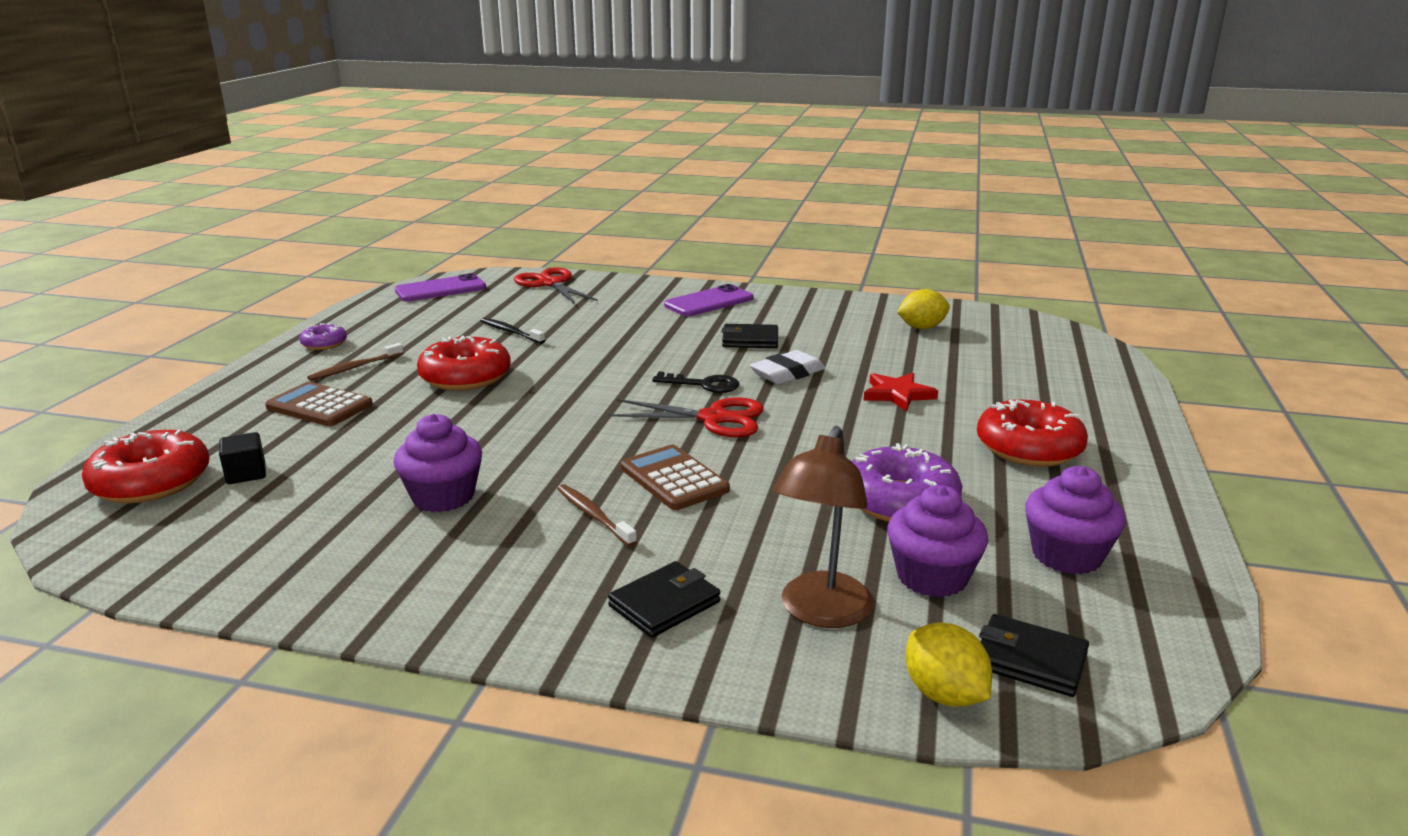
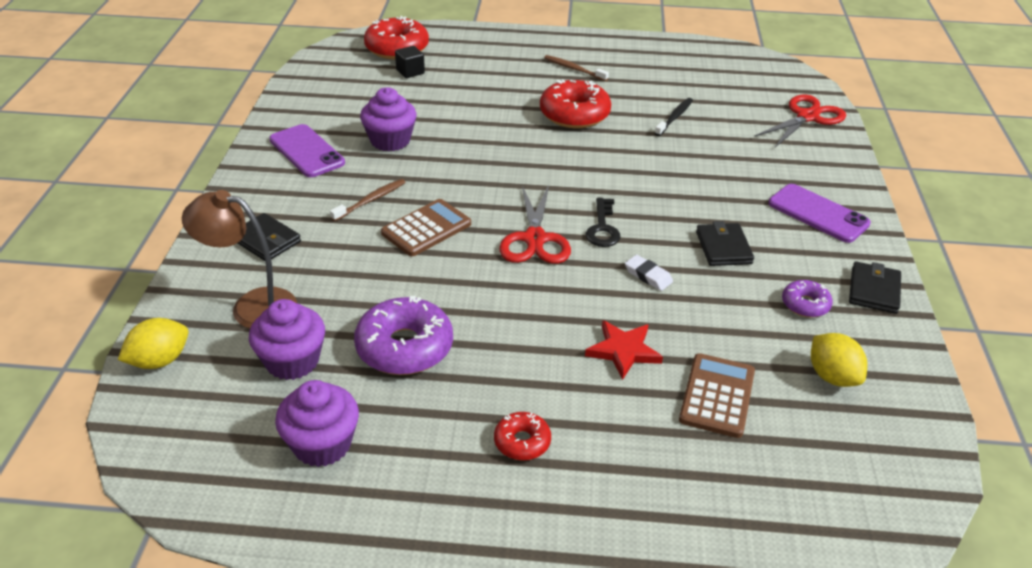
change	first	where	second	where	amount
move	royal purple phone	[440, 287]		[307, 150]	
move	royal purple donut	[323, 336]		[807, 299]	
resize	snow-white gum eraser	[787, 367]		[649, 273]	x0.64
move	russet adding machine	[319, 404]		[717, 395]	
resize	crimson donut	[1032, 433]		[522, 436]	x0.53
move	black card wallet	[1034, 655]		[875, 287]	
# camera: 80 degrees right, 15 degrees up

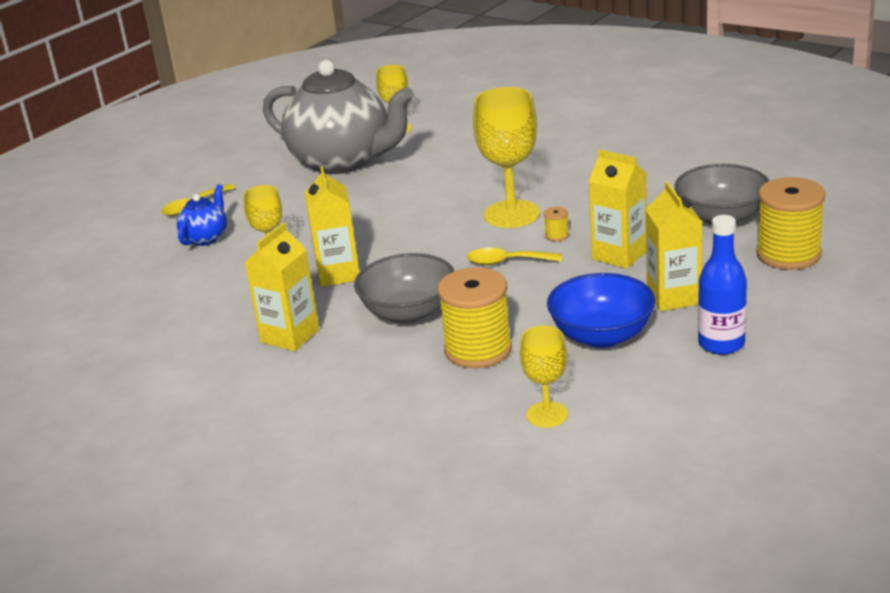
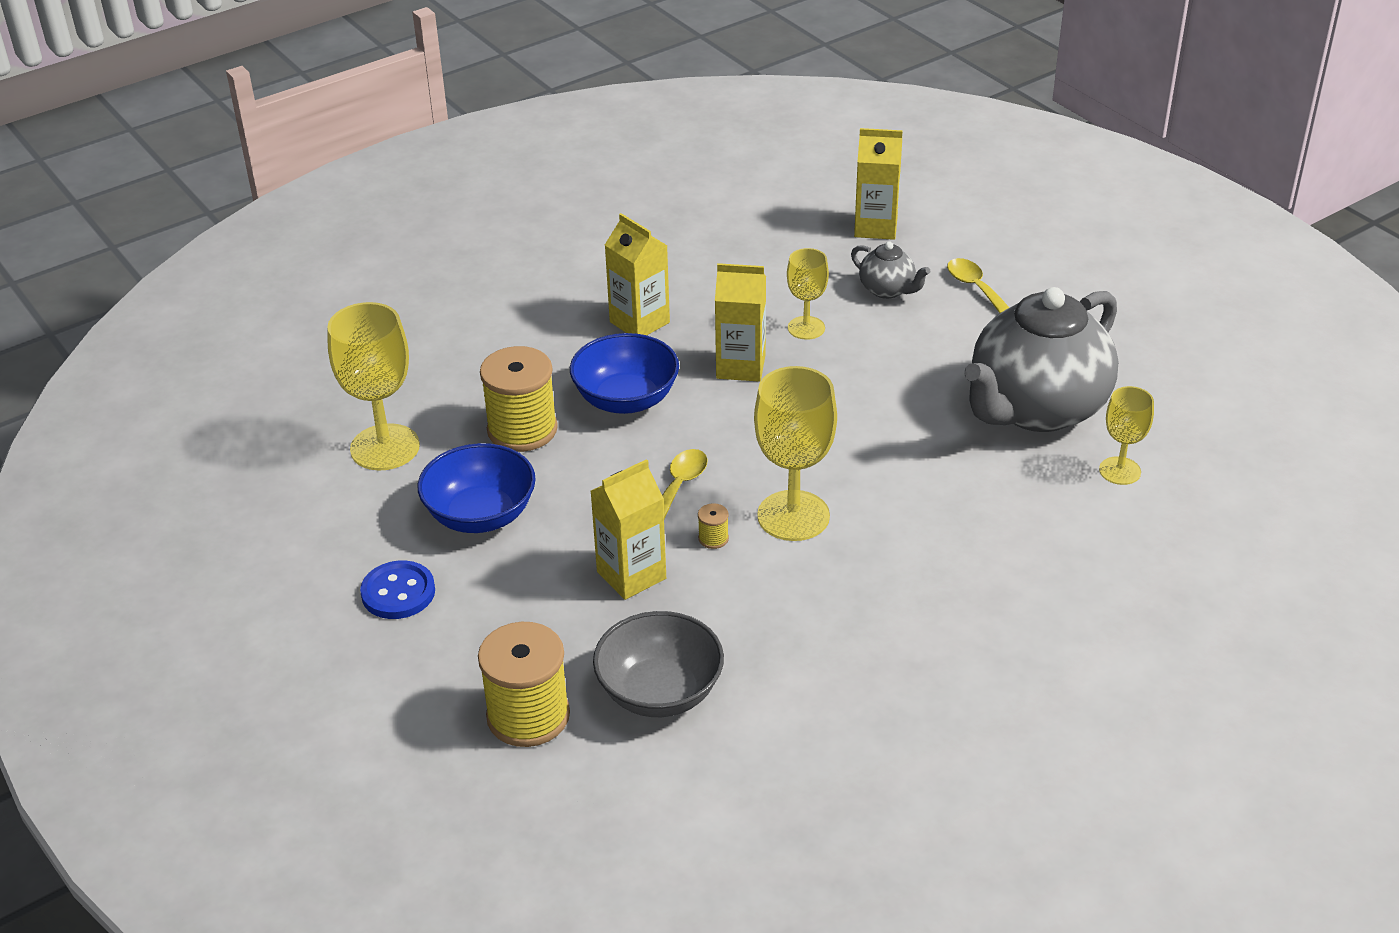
change	first	where	second	where	amount
move	yellow juice carton	[673, 246]		[878, 184]	
recolor	royal blue teapot	[202, 215]	ash-grey teapot	[890, 270]	
replace	royal blue bottle	[722, 285]	royal blue shirt button	[397, 589]	
recolor	ash-grey bowl	[404, 288]	royal blue bowl	[624, 373]	
resize	yellow wine glass	[544, 376]		[373, 386]	x1.72
# camera: 105 degrees right, 10 degrees up

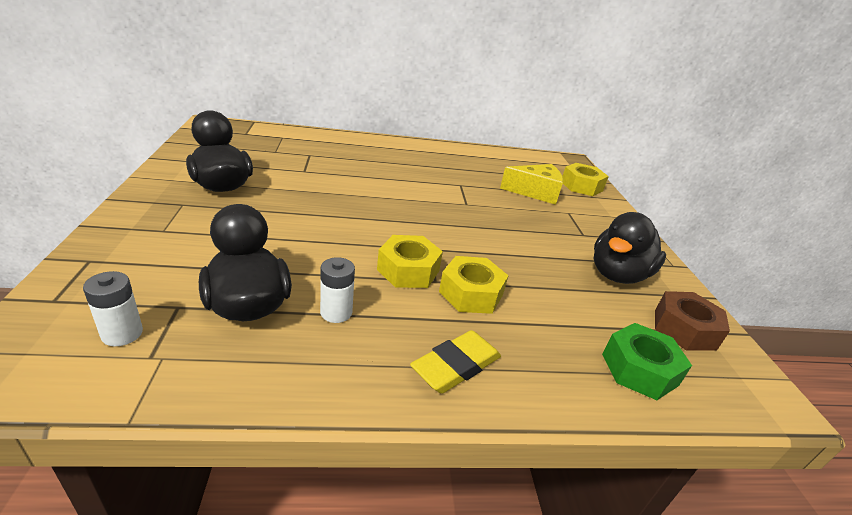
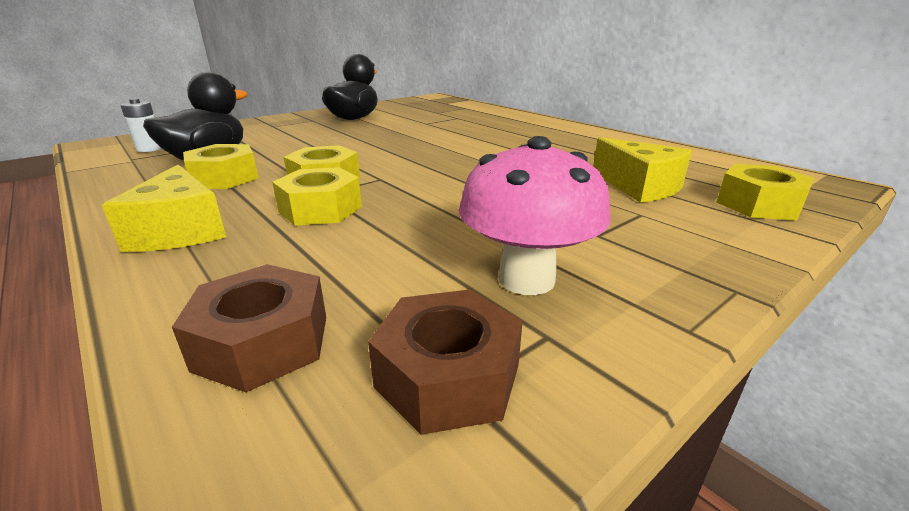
change	first	where	second	where	amount
replace	black rubber duck	[629, 248]	pink mushroom	[535, 215]	
replace	snow-white battery	[337, 290]	yellow nut	[221, 166]	
recolor	green nut	[647, 361]	russet nut	[249, 328]	
replace	yellow gum eraser	[455, 361]	yellow cheese wedge	[164, 208]	
# camera: 60 degrees right, 5 degrees down

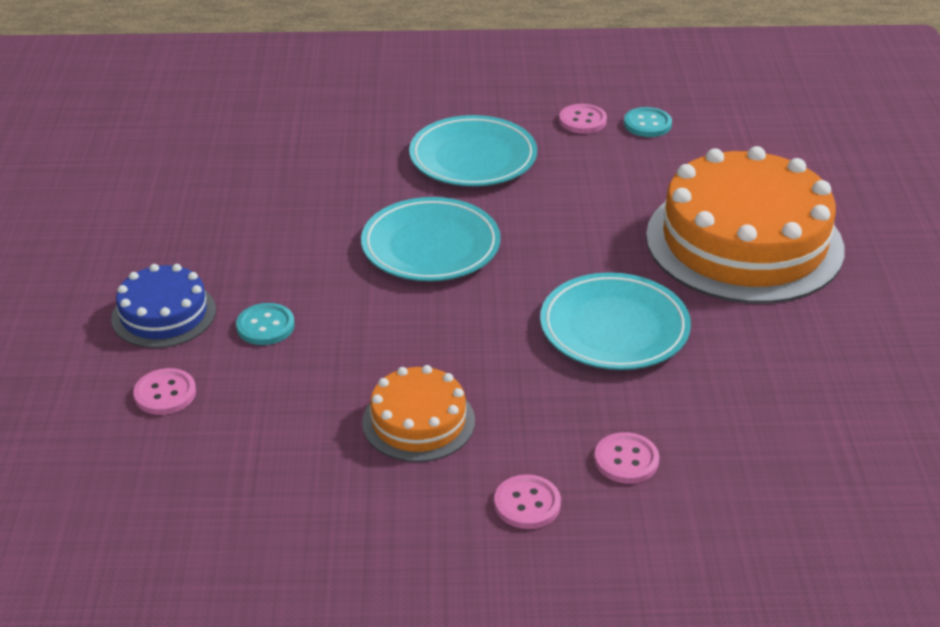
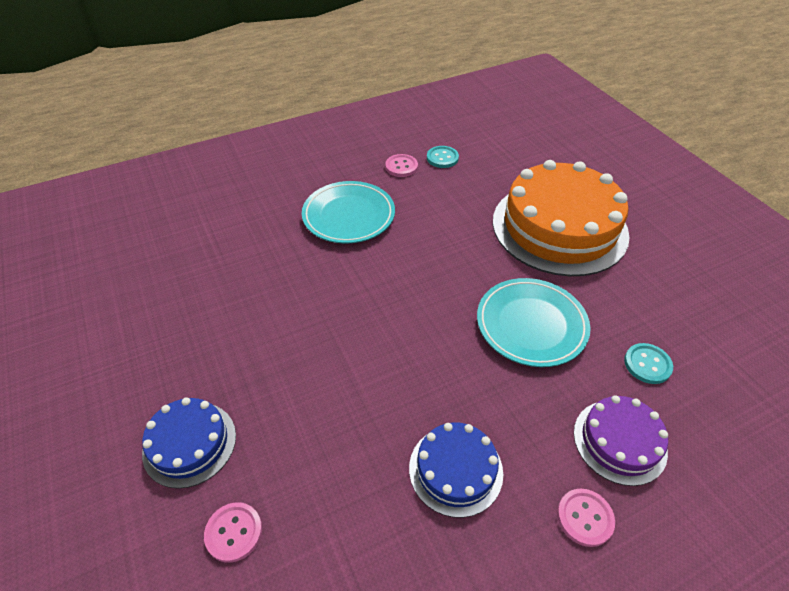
change	first	where	second	where	amount
delete	aqua dinner plate	[431, 239]			
move	aqua shirt button	[265, 324]		[648, 363]	
recolor	orange cake	[418, 413]	royal blue cake	[456, 470]	
replace	pink shirt button	[626, 458]	royal purple cake	[621, 440]	
# camera: 25 degrees left, 10 degrees up

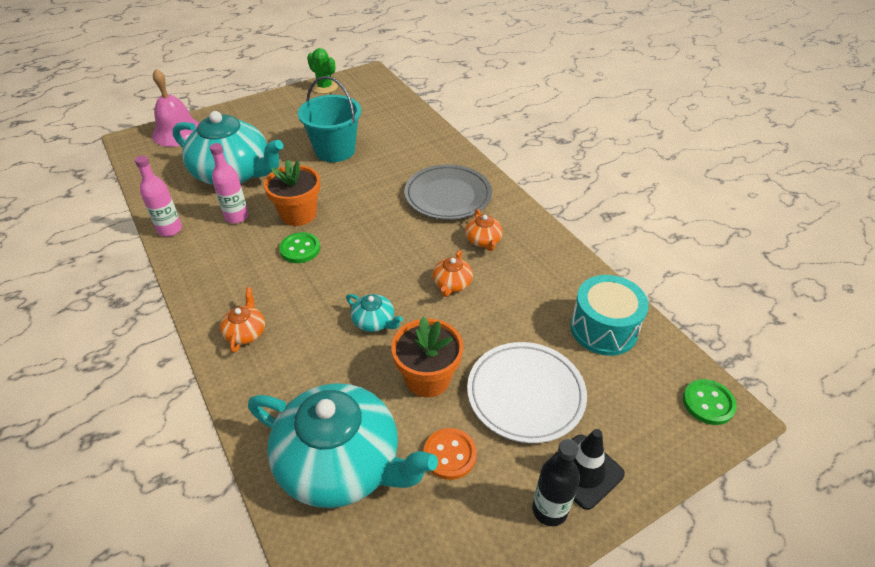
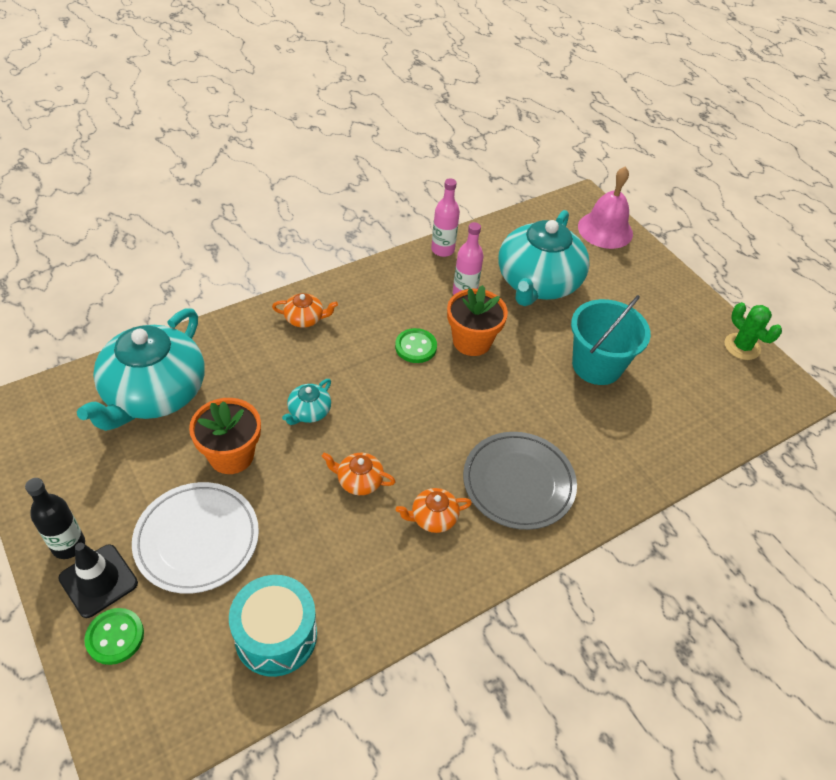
change	first	where	second	where	amount
rotate	green prickly plant	[322, 71]		[753, 331]	75 degrees counterclockwise
move	green shirt button	[710, 402]		[114, 636]	
delete	orange shirt button	[450, 454]			
# camera: 85 degrees right, 5 degrees up

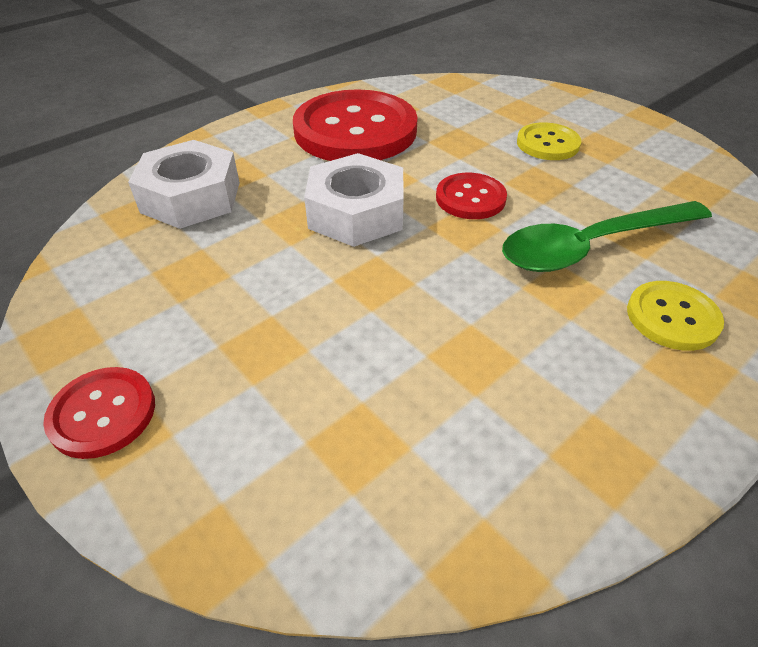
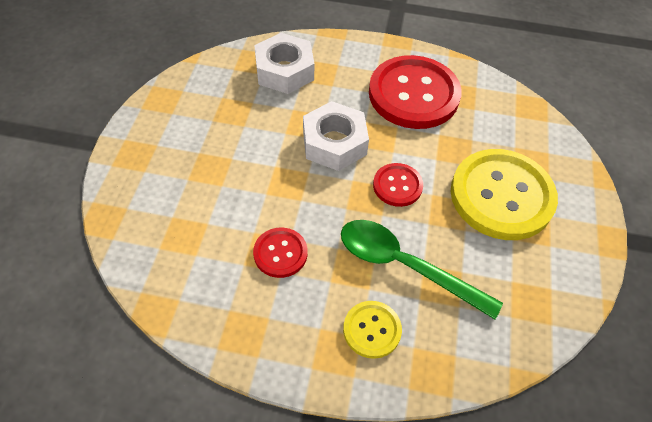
change	first	where	second	where	amount
resize	yellow shirt button	[549, 141]		[504, 194]	x2.06
move	crimson shirt button	[99, 413]		[280, 253]	
# camera: 50 degrees right, 10 degrees up

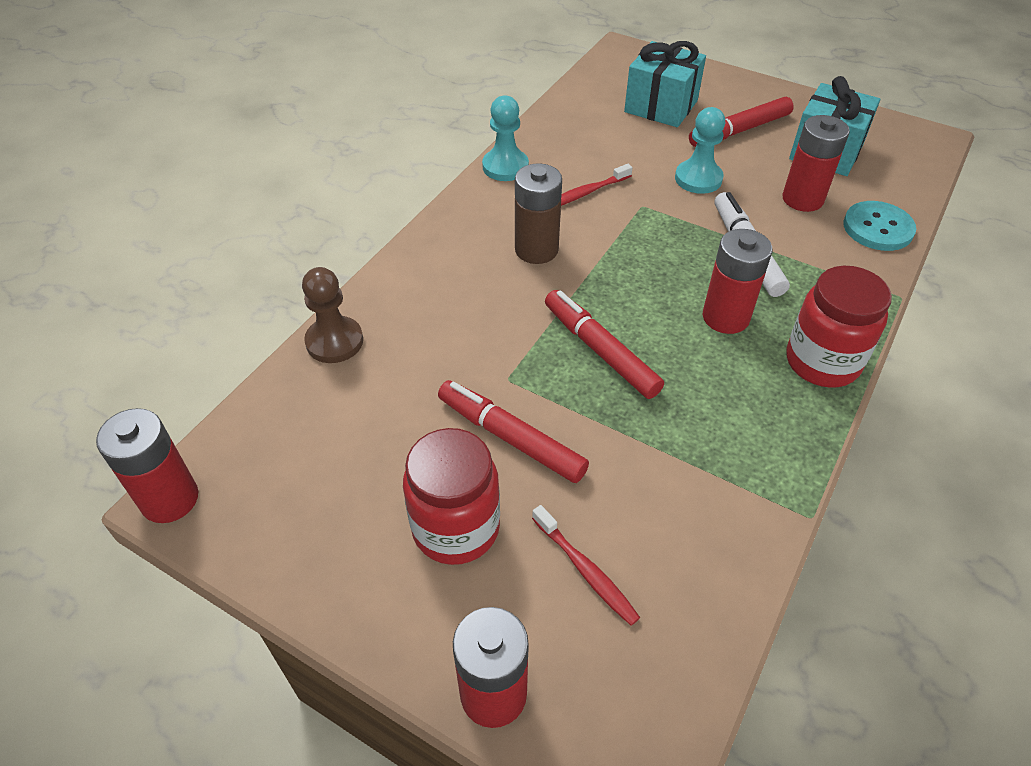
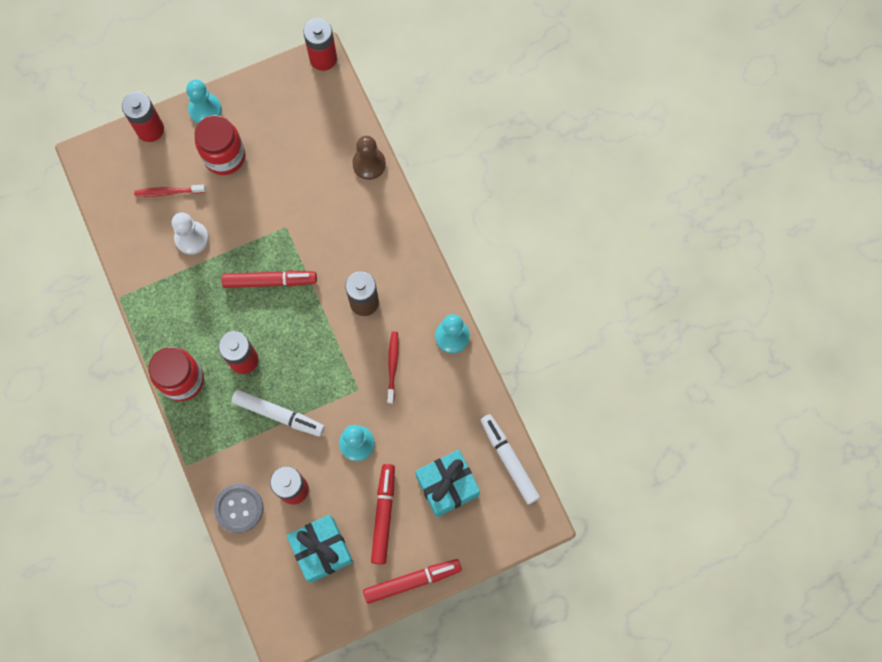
change	first	where	second	where	amount
recolor	aqua shirt button	[879, 226]	ash-grey shirt button	[238, 508]	
move	crimson marker	[513, 431]		[412, 581]	
insert			aqua chess pawn	[204, 102]	
insert			snow-white chess pawn	[190, 233]	
insert			snow-white marker	[510, 459]	
# camera: 125 degrees right, 25 degrees up

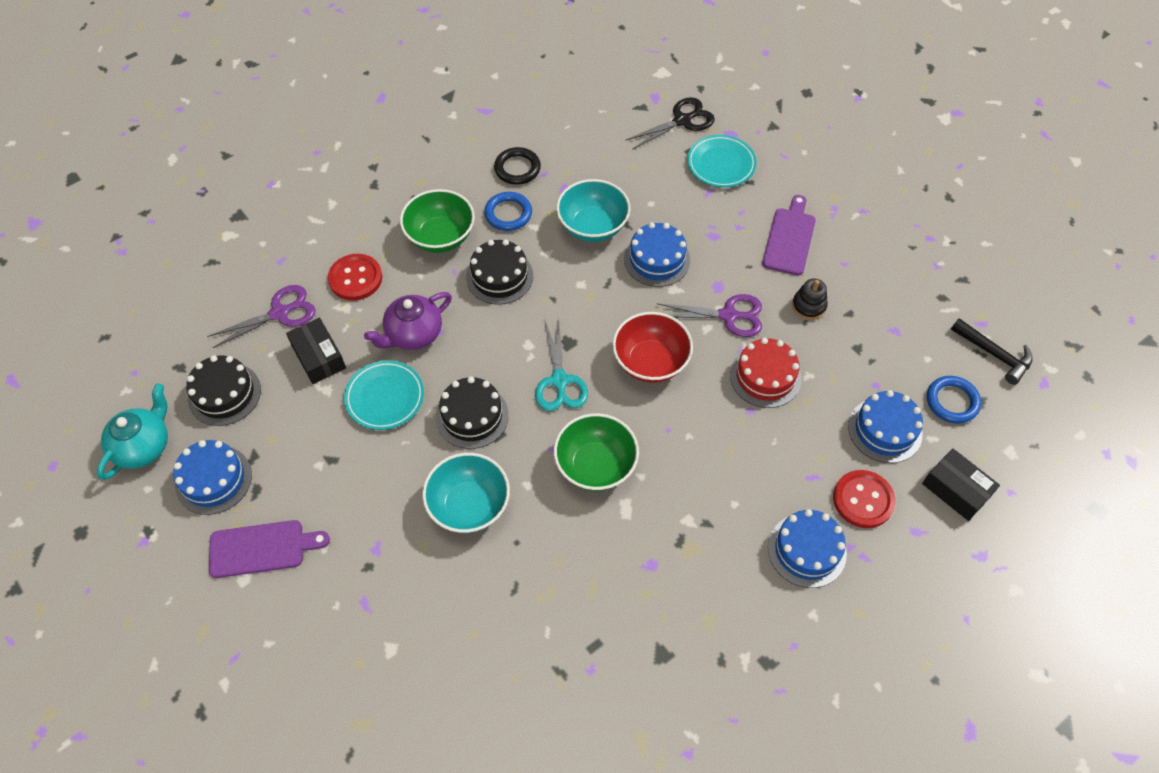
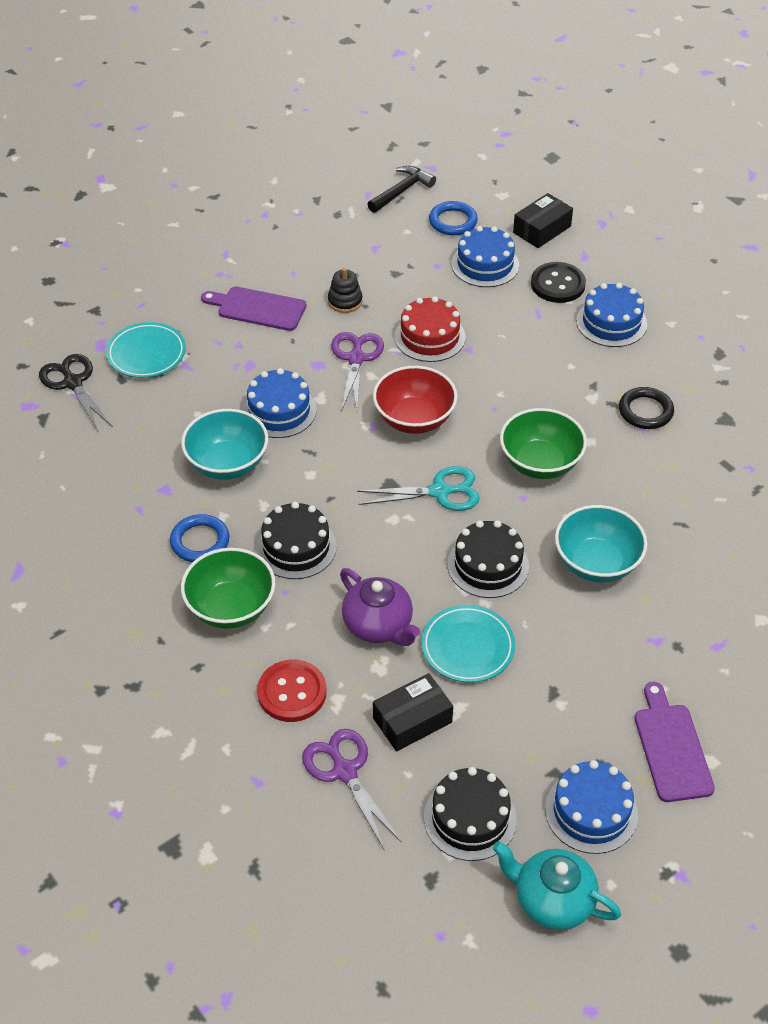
change	first	where	second	where	amount
move	black ring	[517, 166]		[646, 408]	
recolor	crimson shirt button	[864, 499]	black shirt button	[558, 282]	
# camera: 90 degrees left, 10 degrees down

